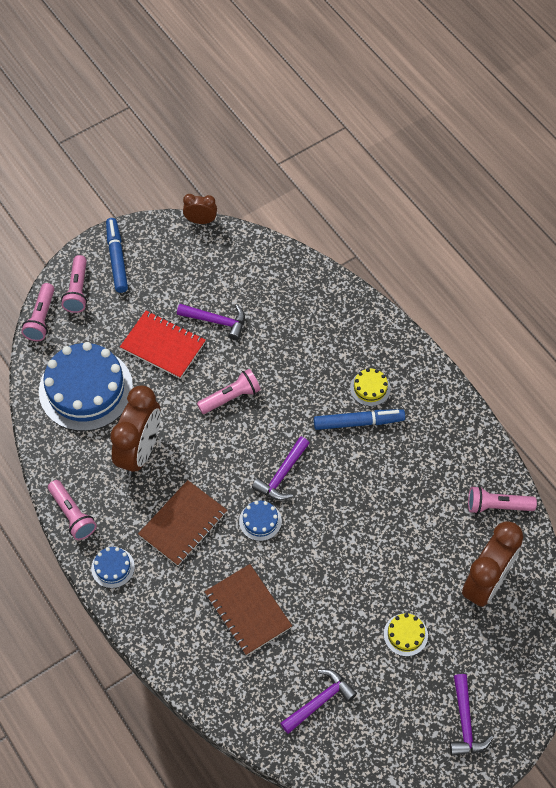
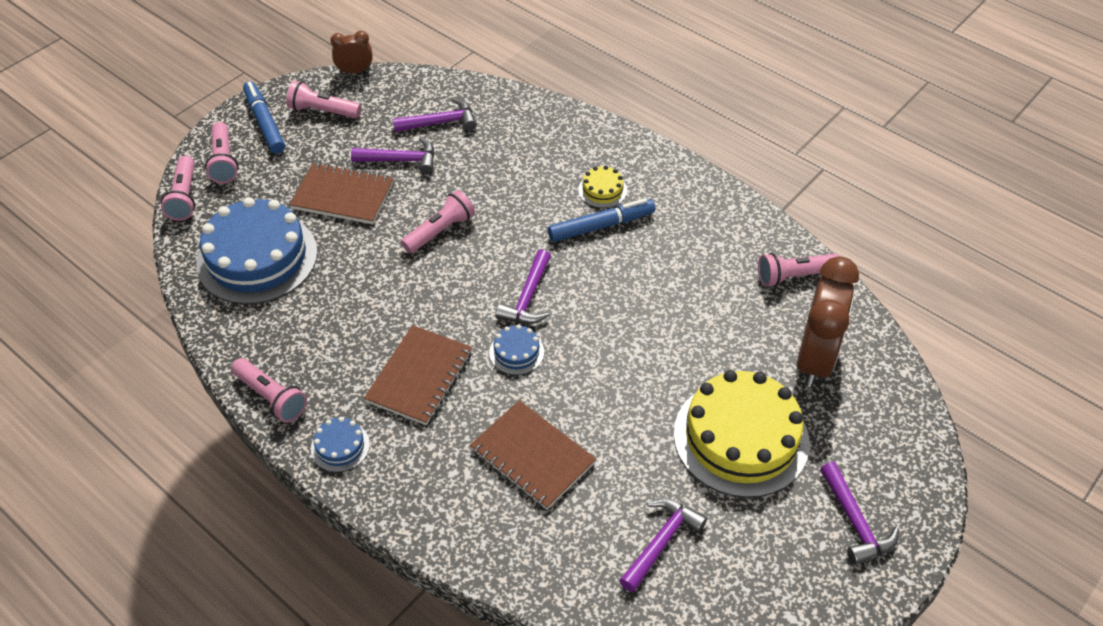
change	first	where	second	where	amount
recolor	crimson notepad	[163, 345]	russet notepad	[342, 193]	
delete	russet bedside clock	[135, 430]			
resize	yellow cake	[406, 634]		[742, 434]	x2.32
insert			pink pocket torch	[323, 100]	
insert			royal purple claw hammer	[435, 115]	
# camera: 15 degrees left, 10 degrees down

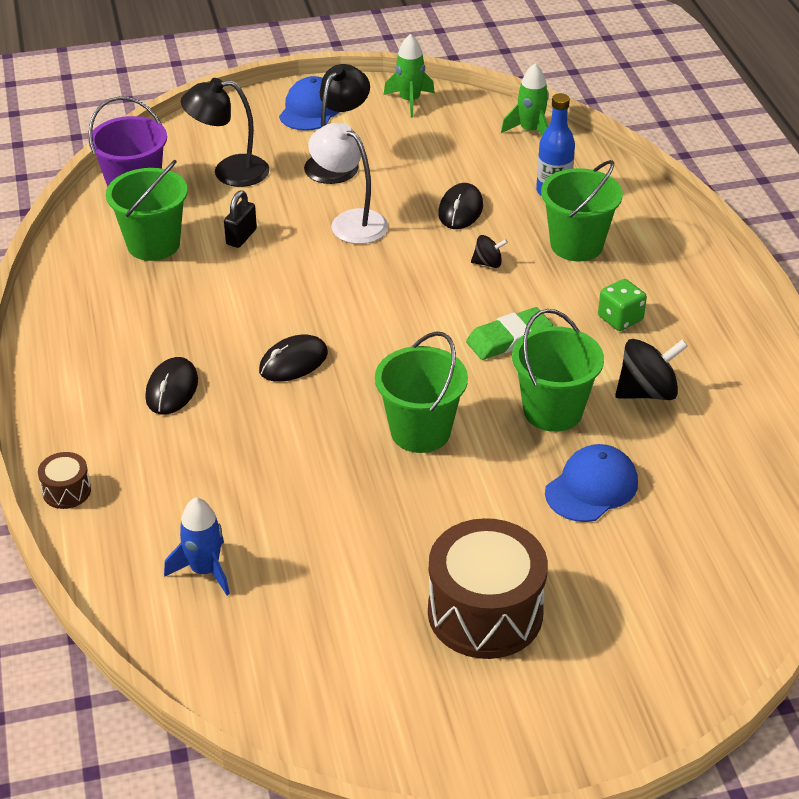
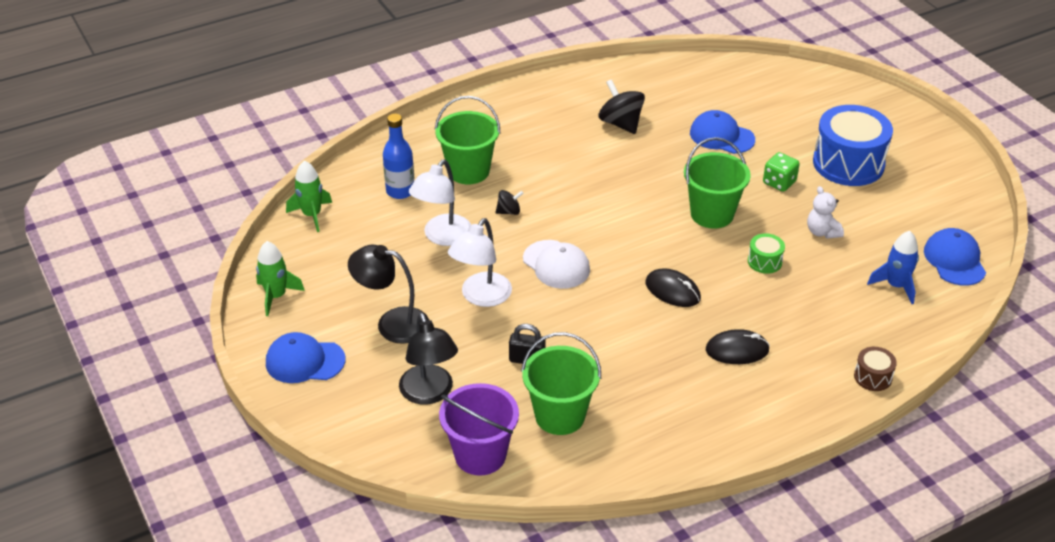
change	first	where	second	where	amount
replace	black PC mouse	[460, 206]	snow-white desk lamp	[440, 203]	
rotate	black spinning top	[489, 251]		[509, 202]	90 degrees clockwise
move	green die	[622, 305]		[781, 172]	
delete	green gum eraser	[509, 333]			
delete	green sand bucket	[558, 370]			
recolor	russet drum	[488, 588]	royal blue drum	[853, 145]	
insert			snow-white teddy	[825, 212]	
insert			royal blue cap	[955, 257]	
insert			green drum	[766, 253]	
insert			snow-white cap	[556, 264]	
# camera: 105 degrees left, 0 degrees up

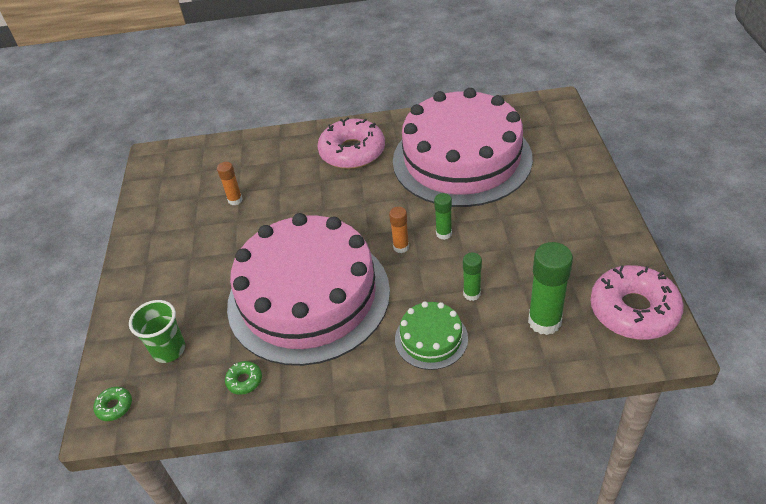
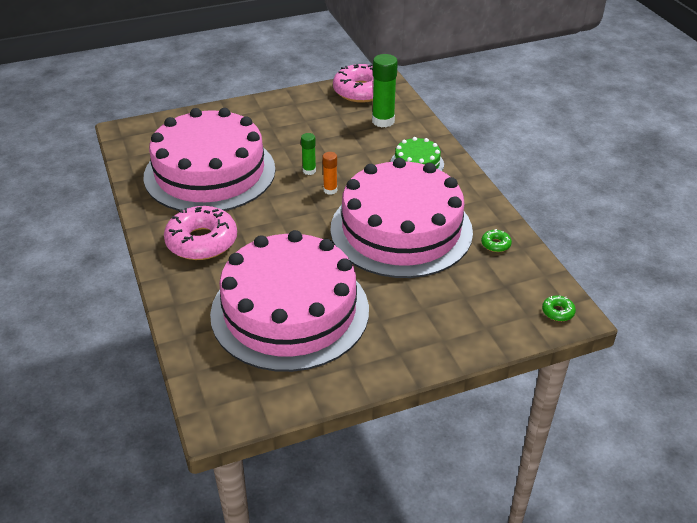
change	first	where	second	where	amount
replace	orange stick of glue	[230, 183]	pink cake	[289, 301]	
delete	green stick of glue	[472, 277]			
delete	green beaker	[157, 331]			
# camera: 110 degrees left, 5 degrees down

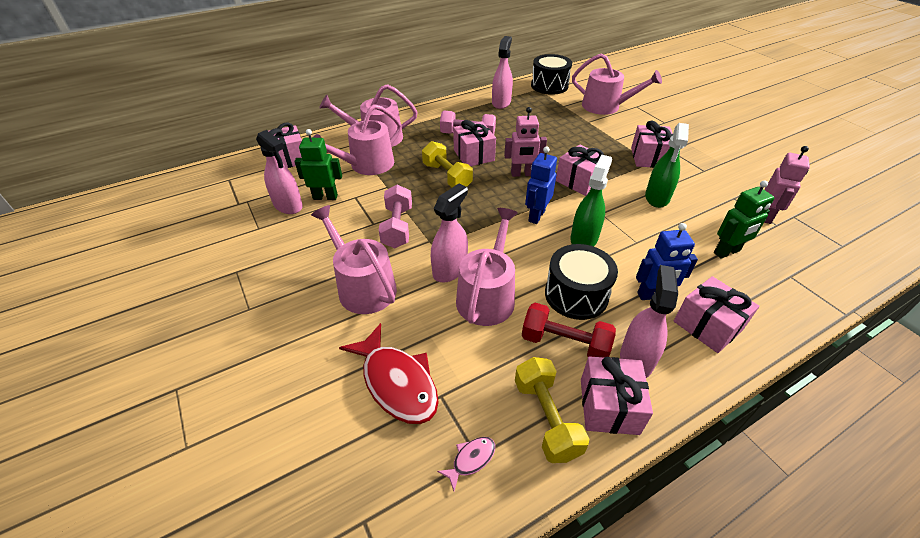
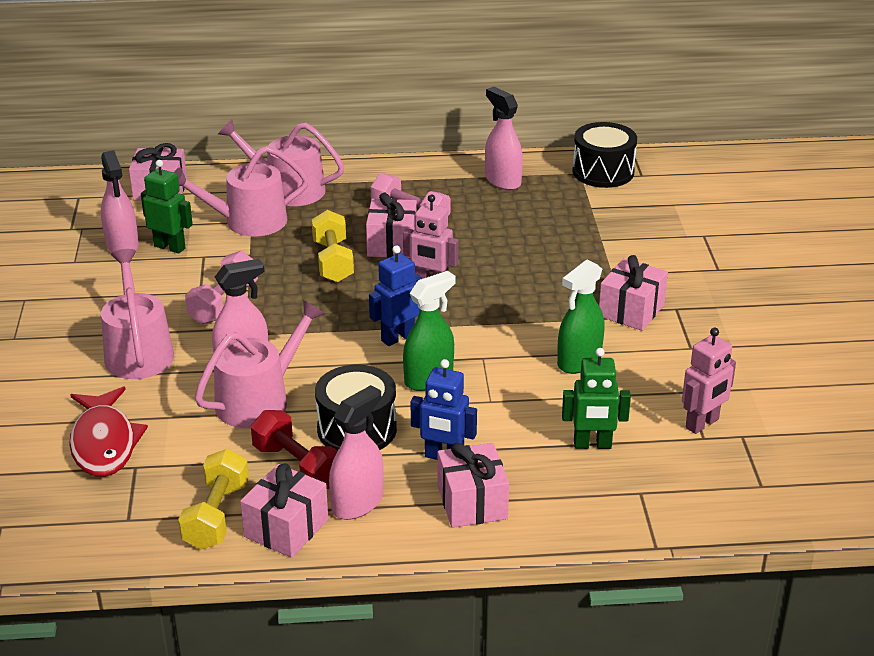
change	first	where	second	where	amount
rotate	pink sprayer	[502, 72]		[504, 138]	75 degrees counterclockwise
delete	pink watering can	[617, 84]			
delete	pink present	[580, 170]			
delete	pink toy fish	[466, 464]			
# camera: 25 degrees right, 10 degrees down

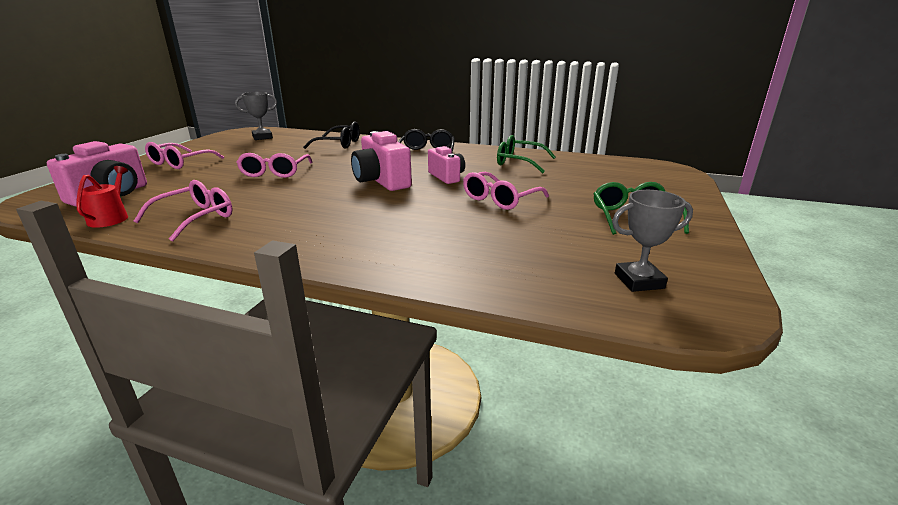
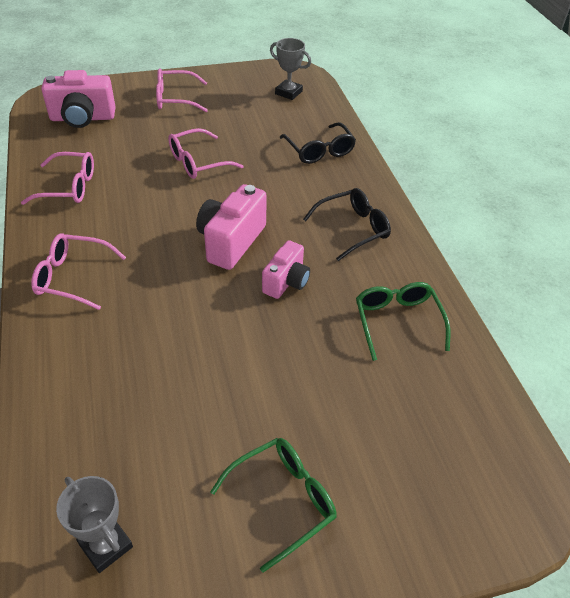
change	first	where	second	where	amount
delete	crimson watering can	[102, 197]			
move	pink glasses	[506, 191]		[78, 272]	
# camera: 55 degrees right, 20 degrees up

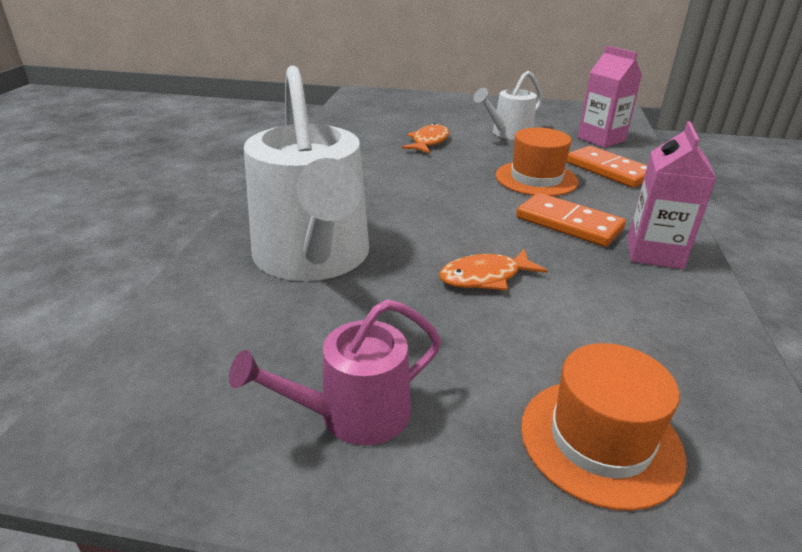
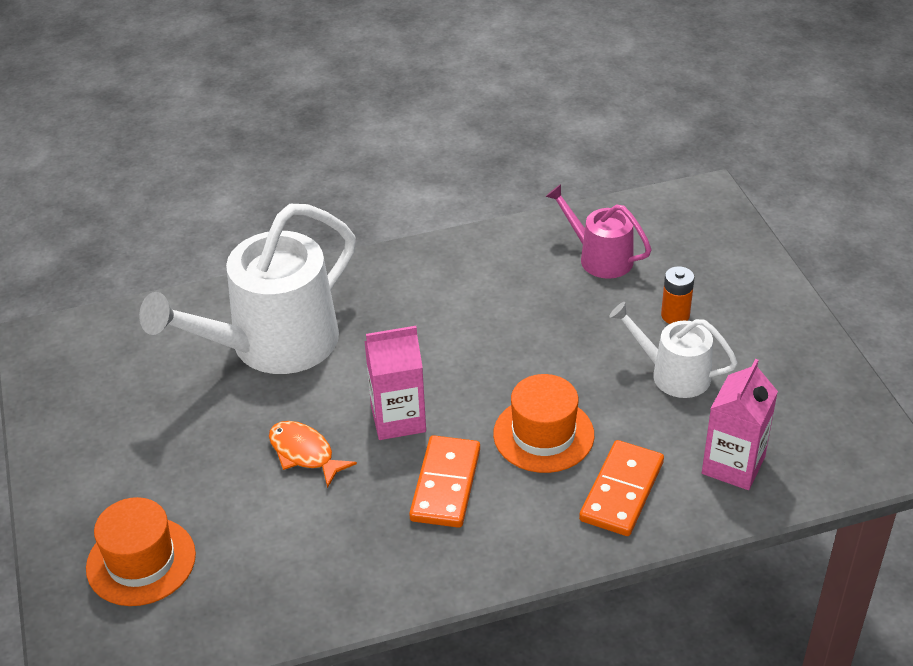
change	first	where	second	where	amount
move	pink juice carton	[672, 195]		[395, 383]	
delete	orange toy fish	[425, 138]			
move	pink watering can	[335, 372]		[598, 231]	
insert			orange battery	[677, 295]	
# camera: 65 degrees right, 10 degrees up

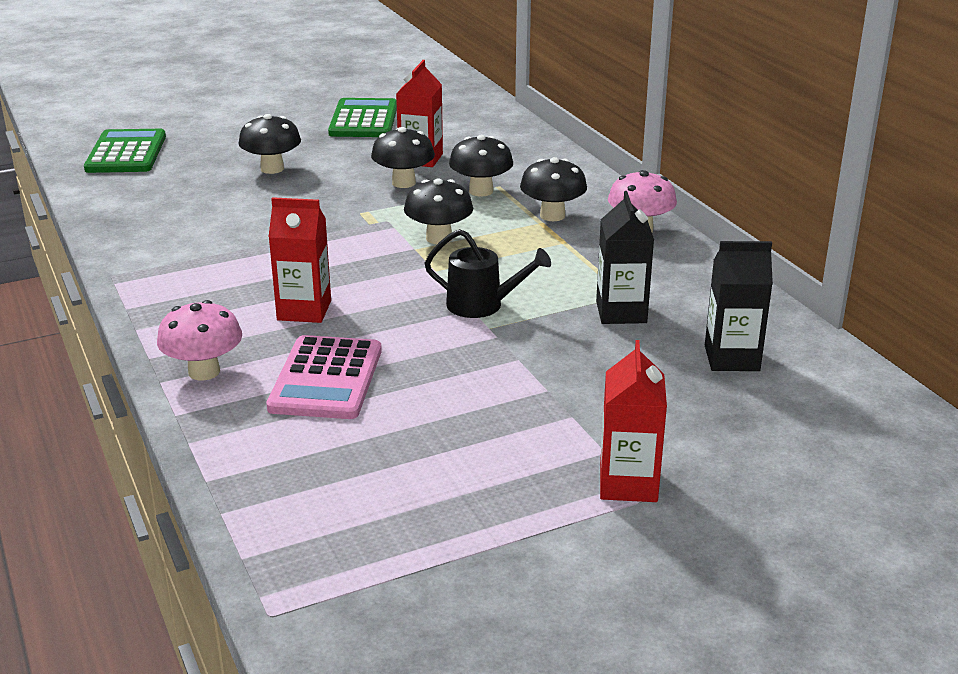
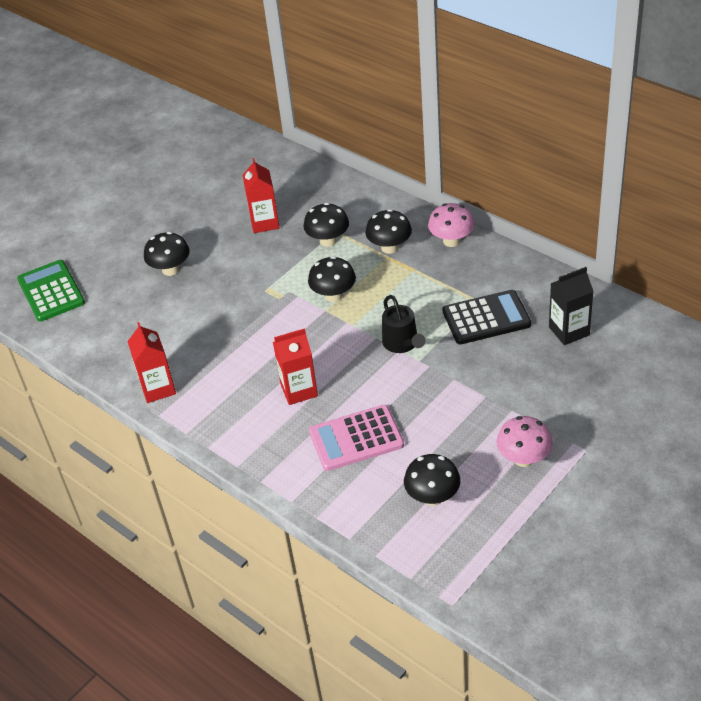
change	first	where	second	where	amount
delete	green adding machine	[362, 117]			
move	black mushroom	[403, 157]		[432, 480]	
replace	black juice carton	[625, 257]	black adding machine	[486, 317]	
rotate	black watering can	[488, 273]		[403, 324]	75 degrees clockwise
move	pink mushroom	[199, 340]		[525, 441]	
rotate	pink adding machine	[324, 377]		[356, 438]	90 degrees clockwise
move	crimson juice carton	[633, 421]		[151, 362]	
# camera: 20 degrees left, 15 degrees up

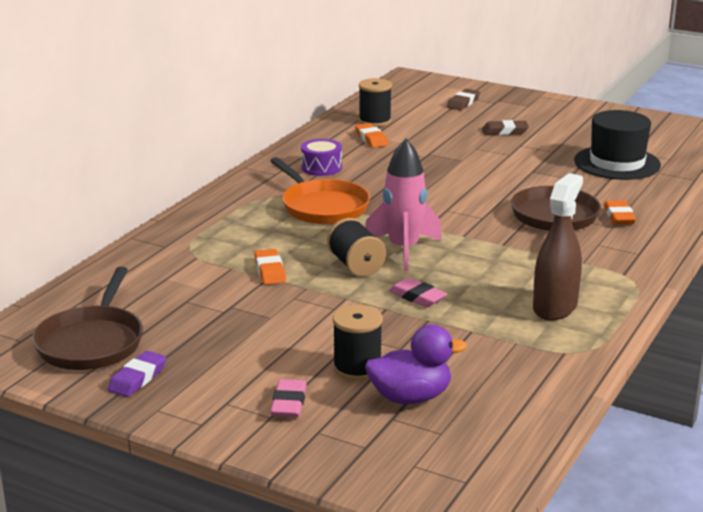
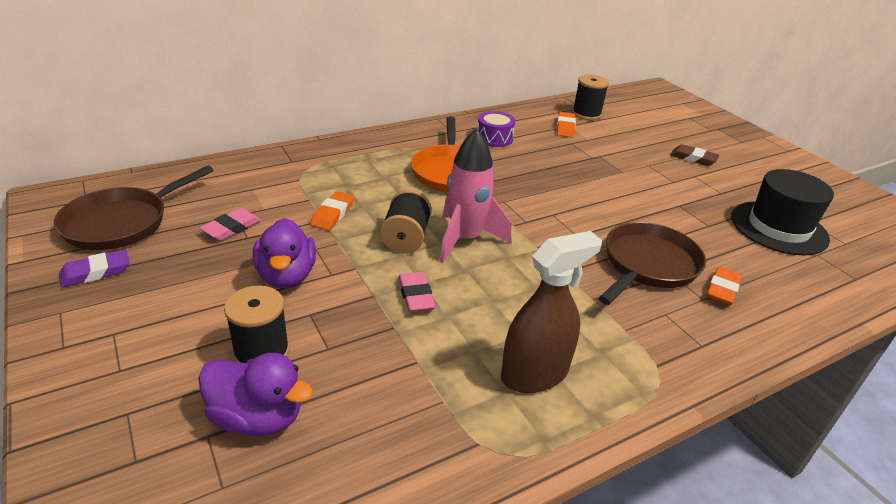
change	first	where	second	where	amount
delete	russet gum eraser	[463, 99]			
move	pink gum eraser	[288, 398]		[230, 224]	
insert			royal purple rubber duck	[284, 253]	
# camera: 30 degrees right, 10 degrees up

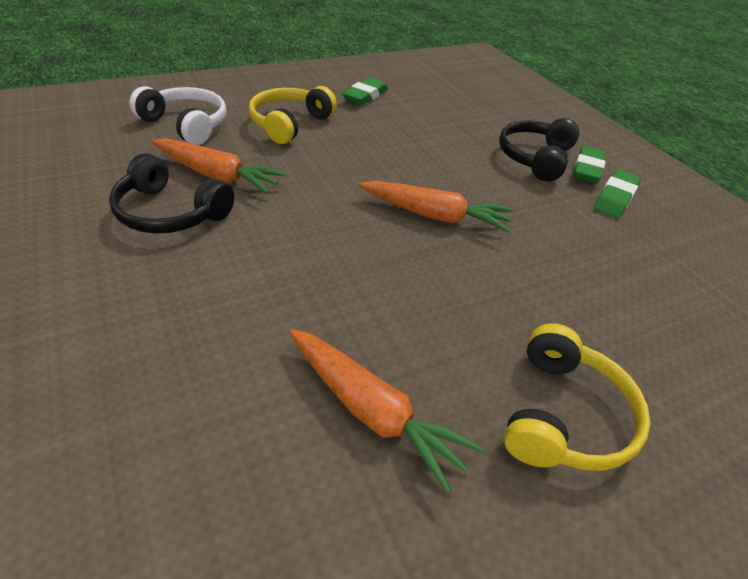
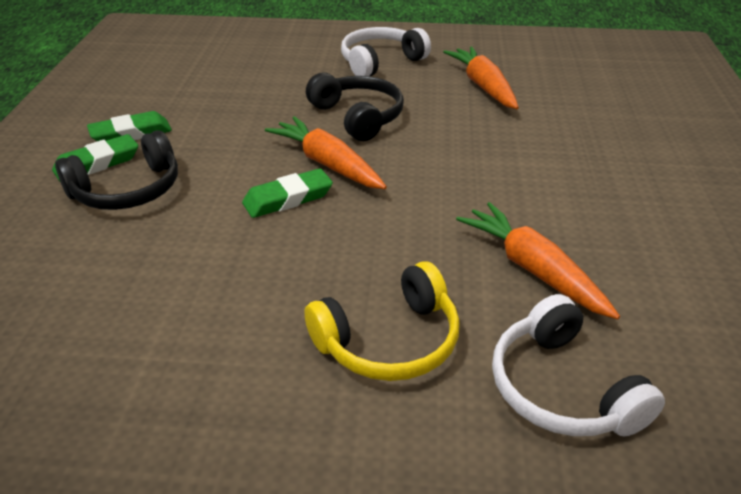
change	first	where	second	where	amount
move	green gum eraser	[365, 91]		[287, 193]	
move	black over-ear headphones	[171, 193]		[355, 106]	
recolor	yellow over-ear headphones	[577, 397]	snow-white over-ear headphones	[386, 51]	
# camera: 145 degrees left, 5 degrees down

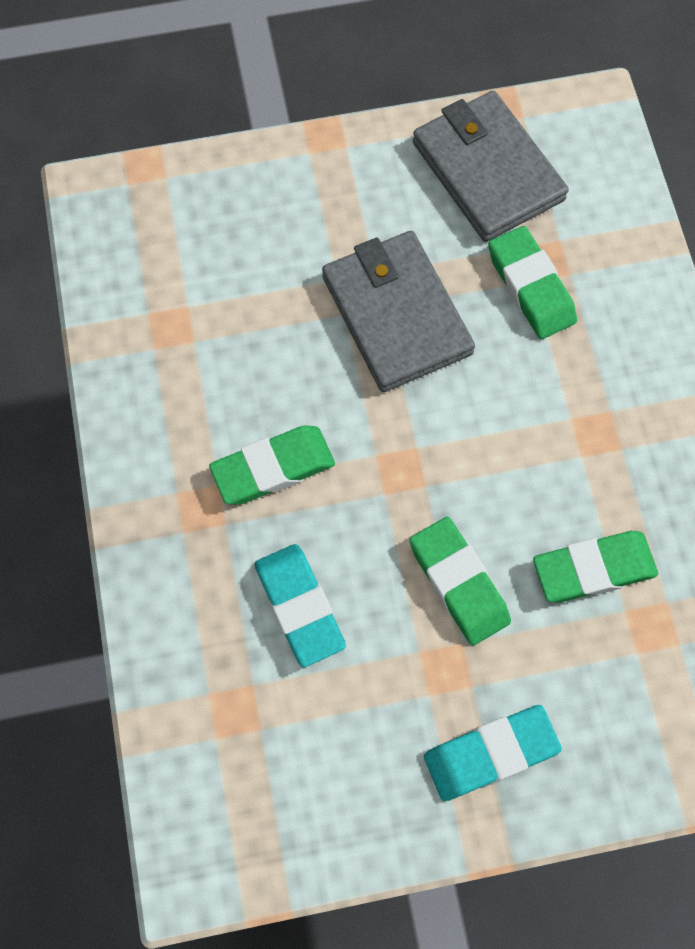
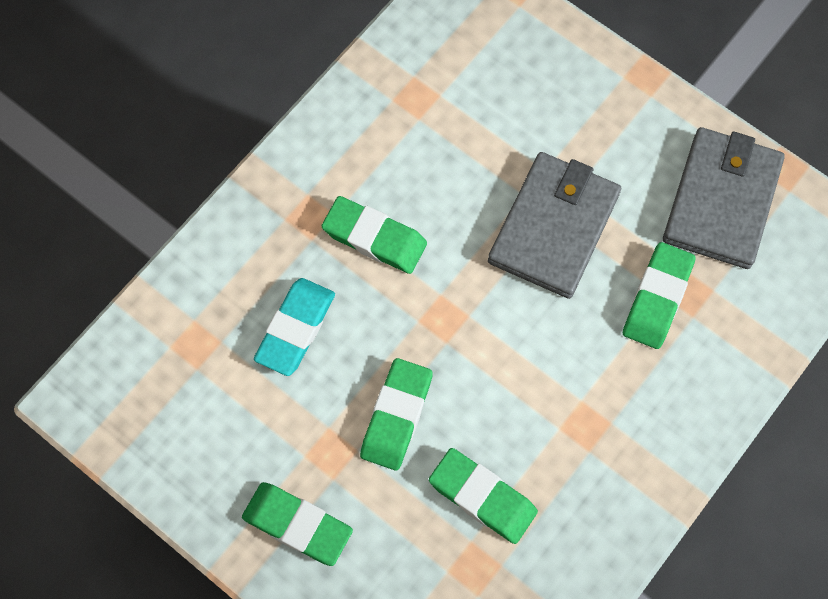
change	first	where	second	where	amount
recolor	aqua gum eraser	[493, 753]	green gum eraser	[297, 524]	
# camera: 50 degrees right, 0 degrees up

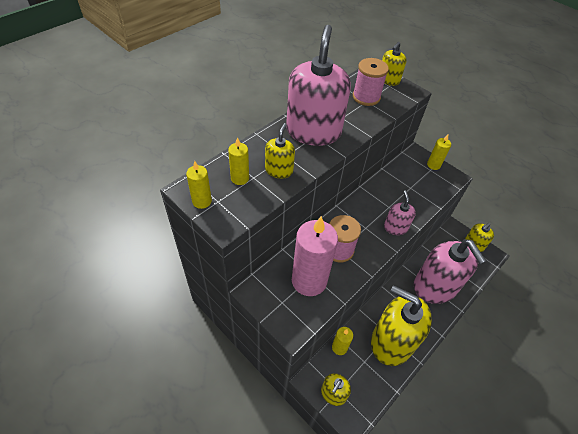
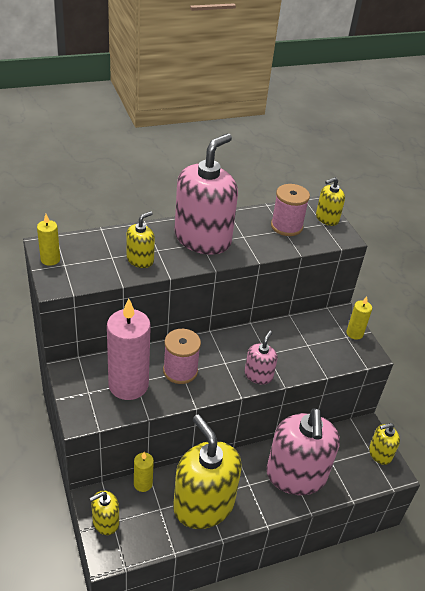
change	first	where	second	where	amount
delete	yellow pillar candle	[238, 161]			
# camera: 25 degrees right, 10 degrees down

